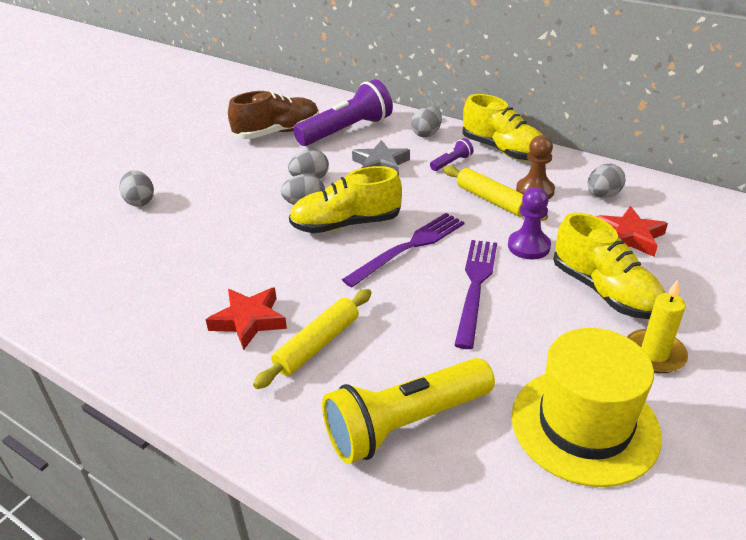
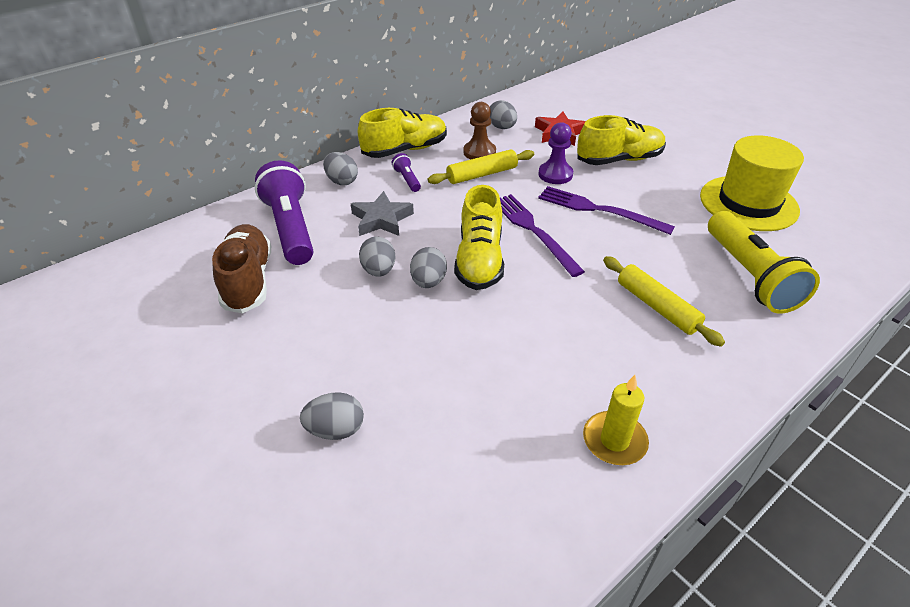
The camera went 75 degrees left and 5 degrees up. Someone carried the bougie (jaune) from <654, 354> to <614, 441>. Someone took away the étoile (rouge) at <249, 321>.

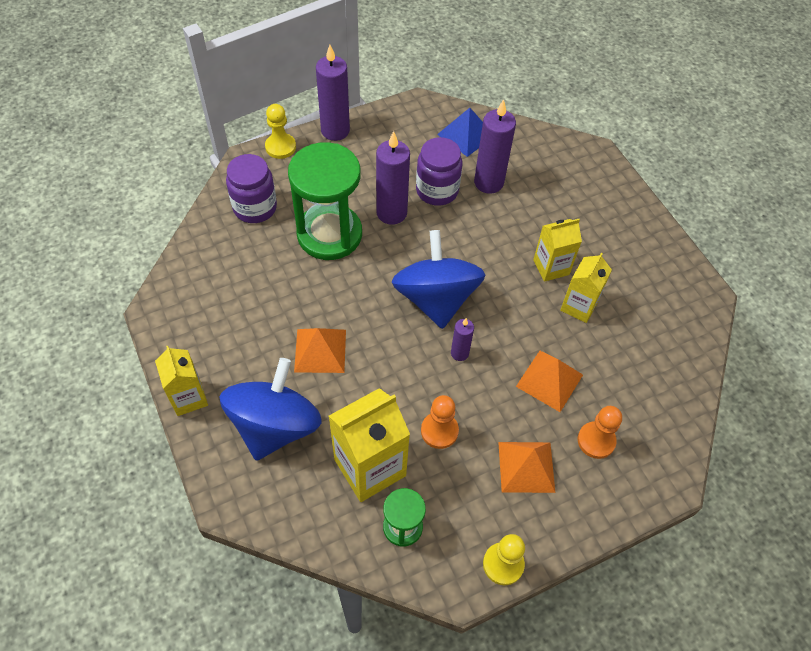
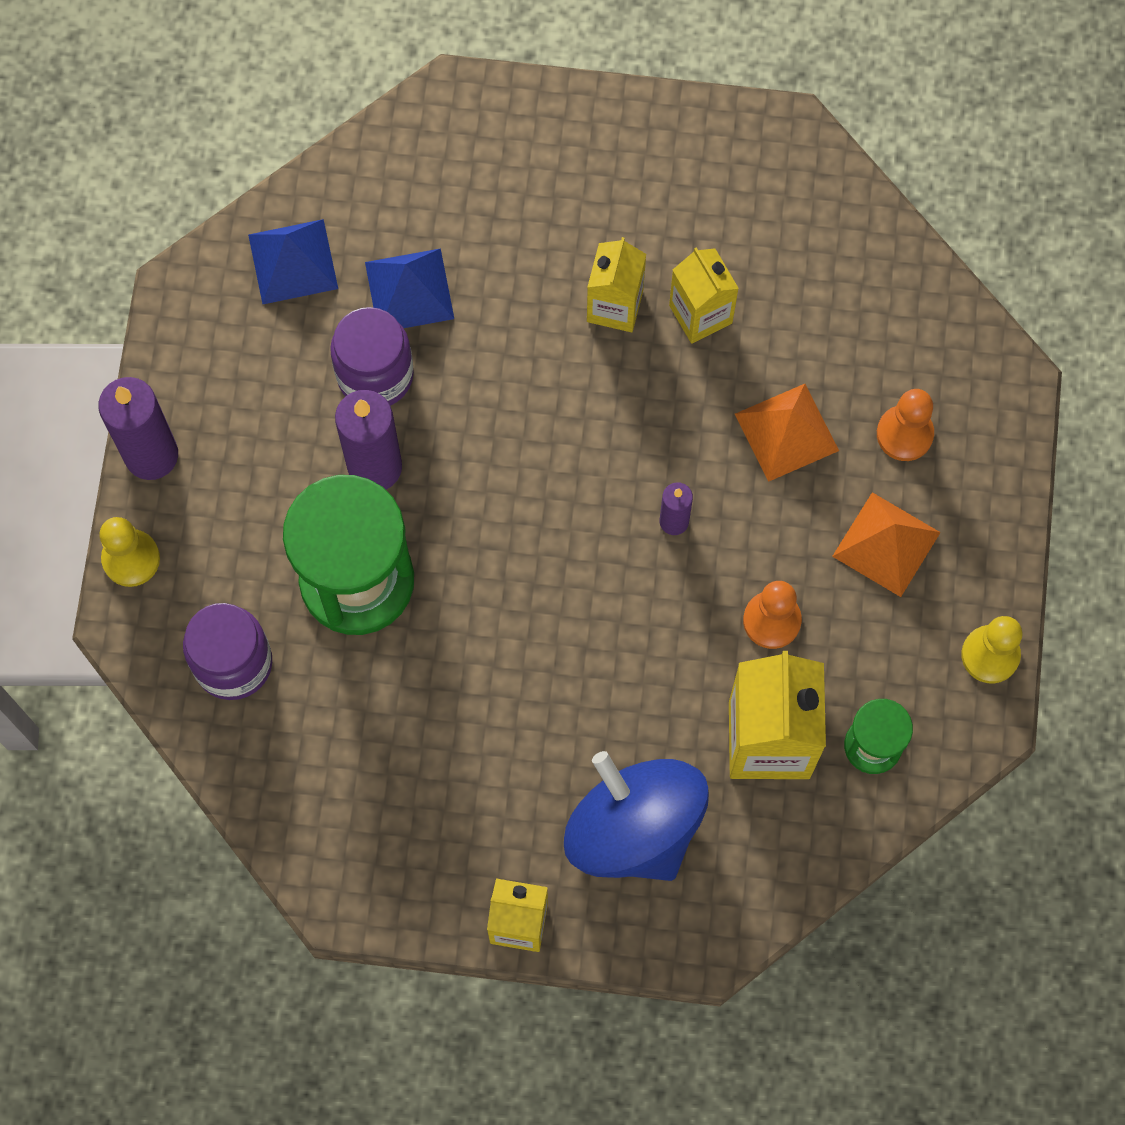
The camera went 55 degrees left and 15 degrees up. Someone swapped the bougie (violet) at <488, 182> for the pyramide (bleu) at <409, 290>. Someone took away the toupie (bleu) at <436, 298>. Someone took away the pyramide (orange) at <320, 350>.

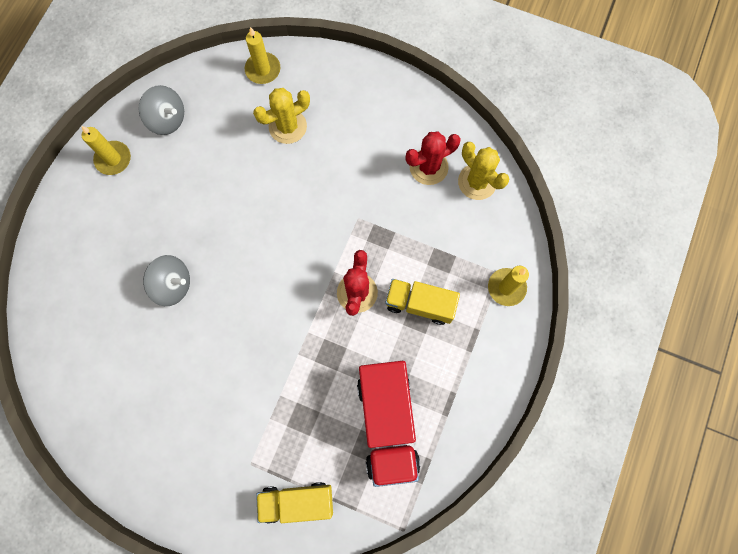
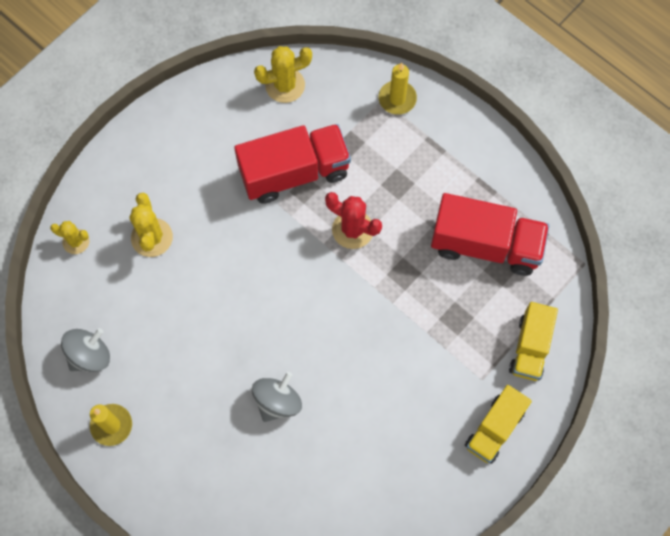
The camera went 70 degrees left and 5 degrees down. Someone swapped the bougie (jaune) at <263, 70> for the cactus (jaune) at <76, 241>. Someone took away the cactus (rouge) at <428, 167>. Someone carried the camion (jaune) from <420, 304> to <494, 429>. Someone put down the camion (rouge) at <294, 172>.

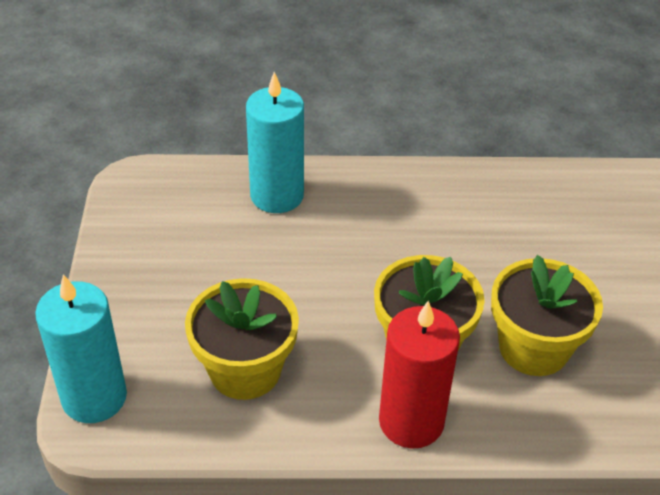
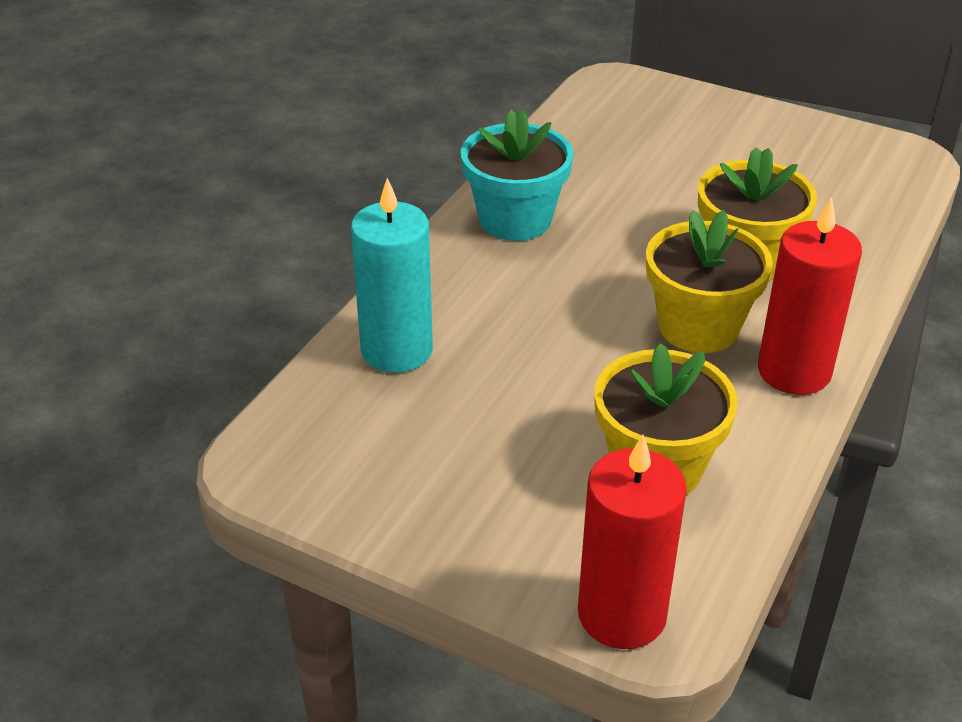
The camera went 60 degrees left and 5 degrees down. Someone repainted the bougie (turquoise) at <94, 397>, which became the bougie (rouge) at <622, 614>. Someone put down the pot de fleurs (turquoise) at <515, 219>.

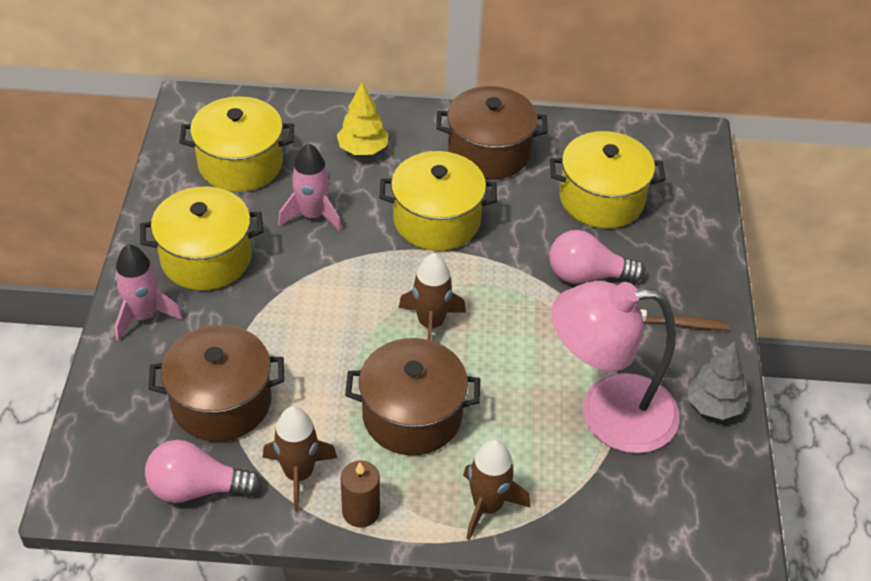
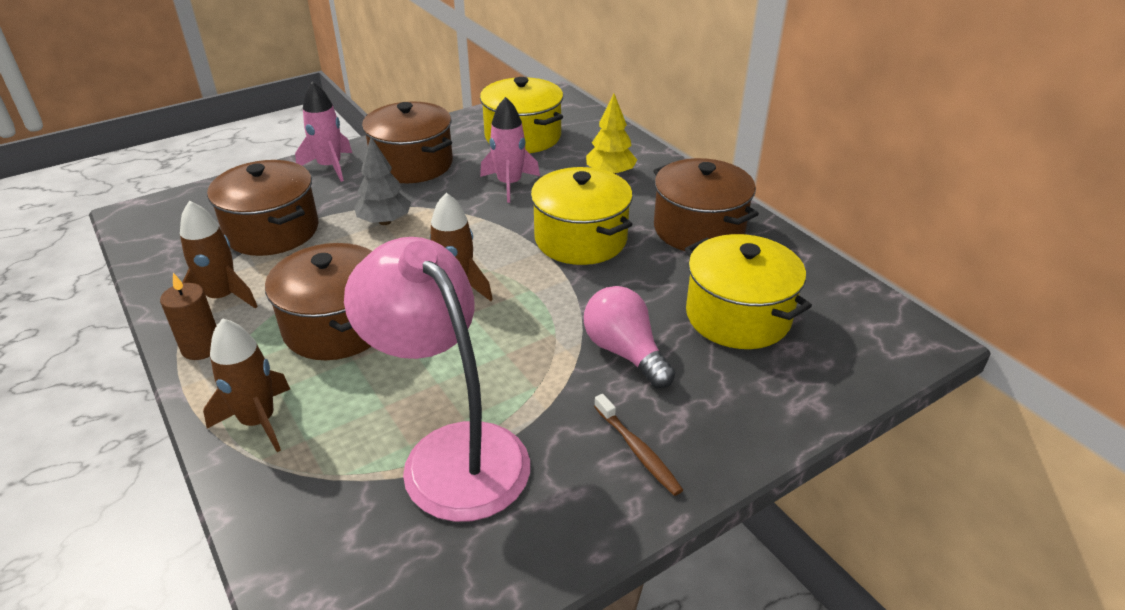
The camera went 55 degrees right and 10 degrees down. Someone repainted the marmite (jaune) at <206, 258>, which became the marmite (marron) at <412, 164>. Someone carried the arbre (gris) from <713, 405> to <385, 221>. Someone took away the ampoule (rose) at <197, 488>.

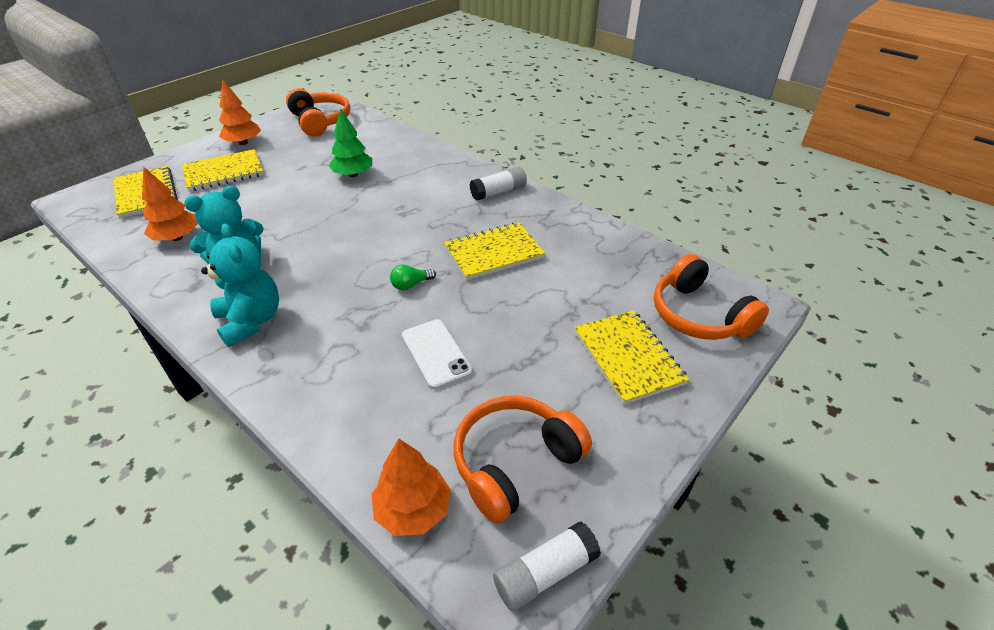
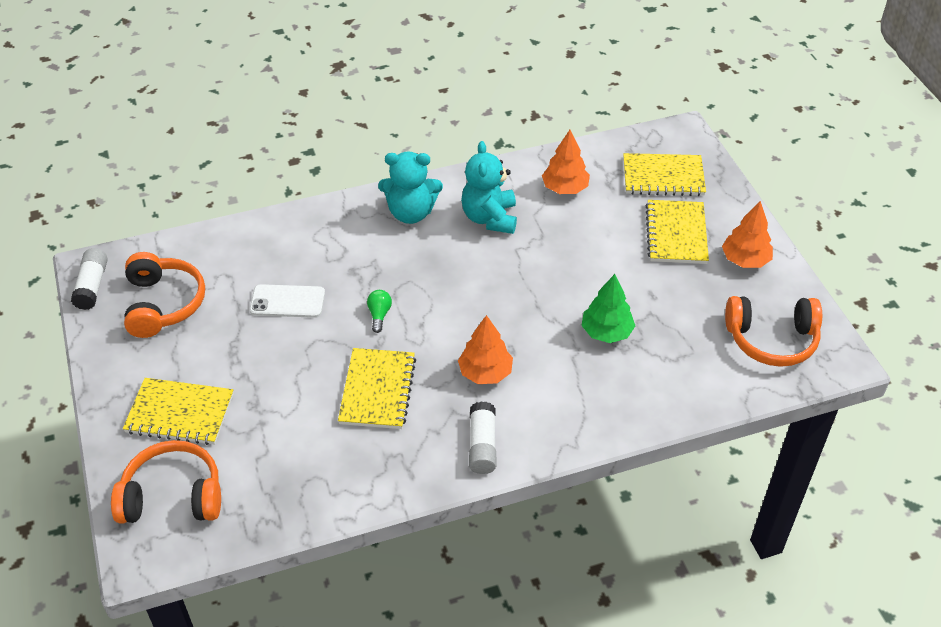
The camera went 120 degrees right and 5 degrees up. Someone carried the arbre (orange) from <413, 509> to <485, 372>.

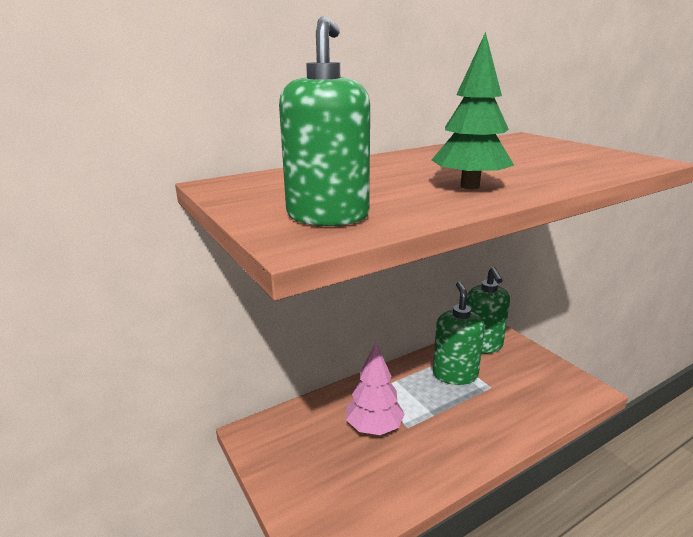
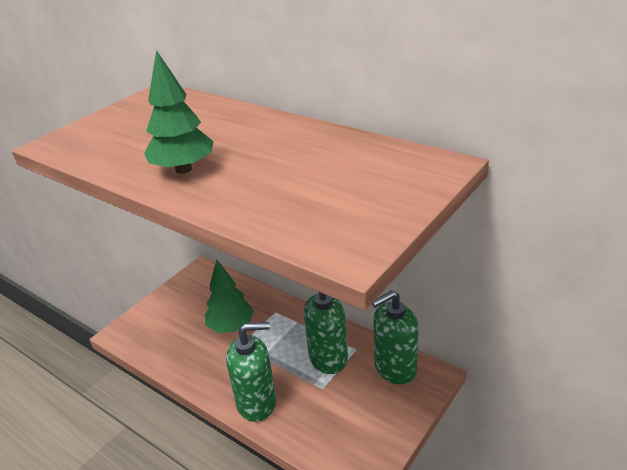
The camera went 70 degrees right and 10 degrees up. Someone carried the distributeur de savon (vert) from <328, 216> to <257, 402>. Someone repainted the arbre (rose) at <374, 427>, which became the arbre (vert) at <231, 327>.

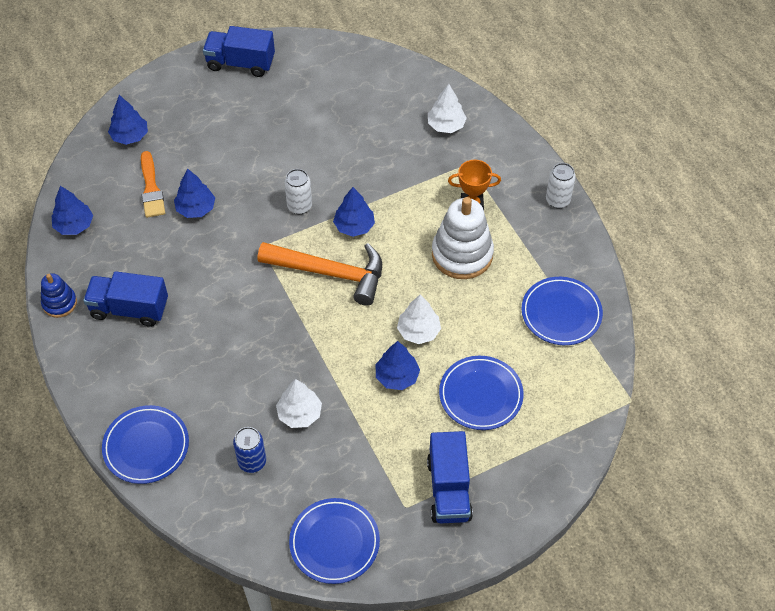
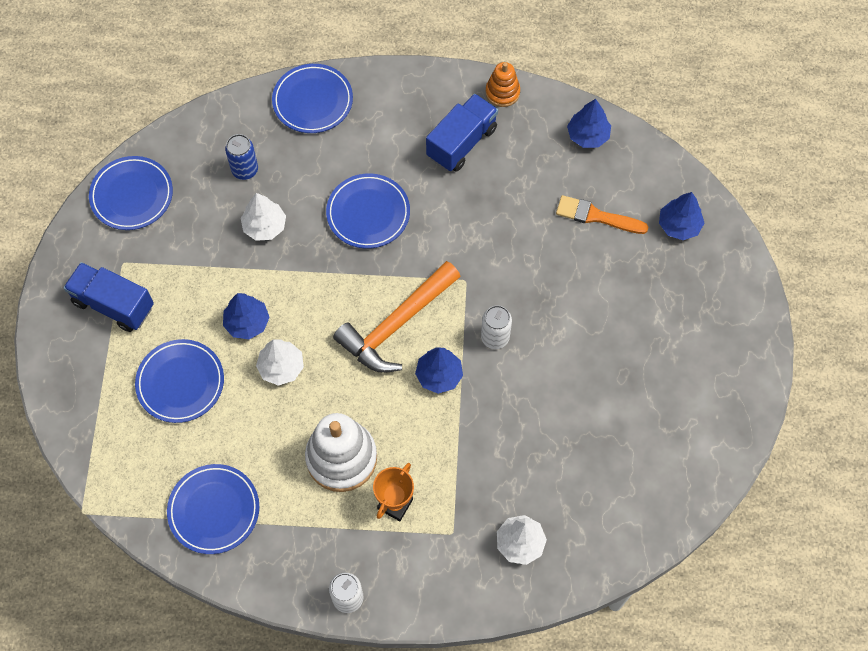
The camera went 120 degrees right and 10 degrees up. Someone took away the camion (bleu) at <240, 63>. Someone took away the arbre (bleu) at <196, 208>. Someone repainted the jouet à empiler (bleu) at <59, 303>, which became the jouet à empiler (orange) at <502, 92>. Someone put down the assiette (bleu) at <368, 213>.

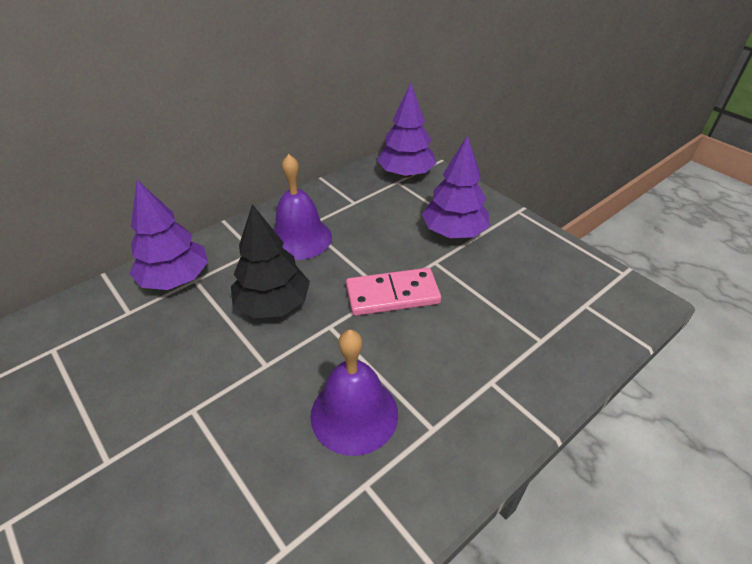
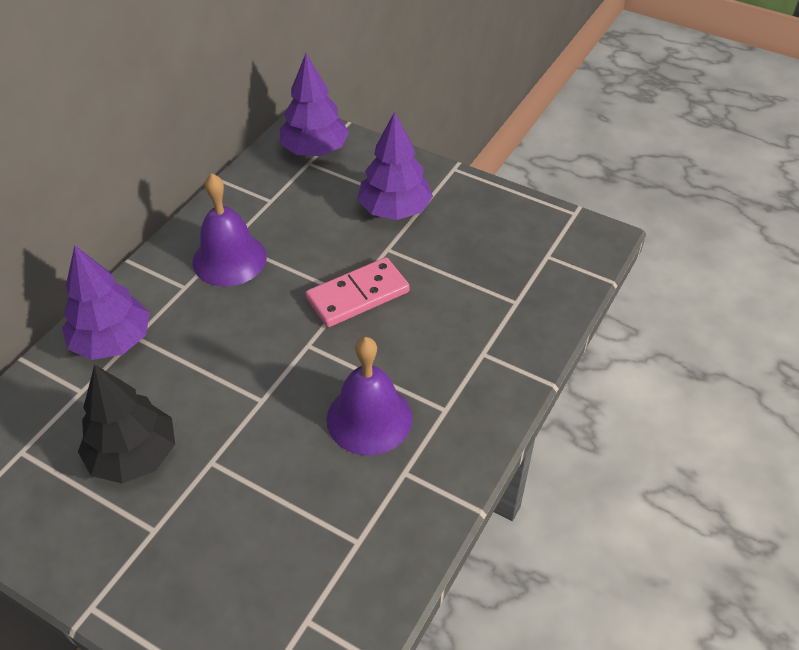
The camera went 20 degrees left and 5 degrees up. Someone carried the arbre (noir) from <273, 304> to <133, 455>.

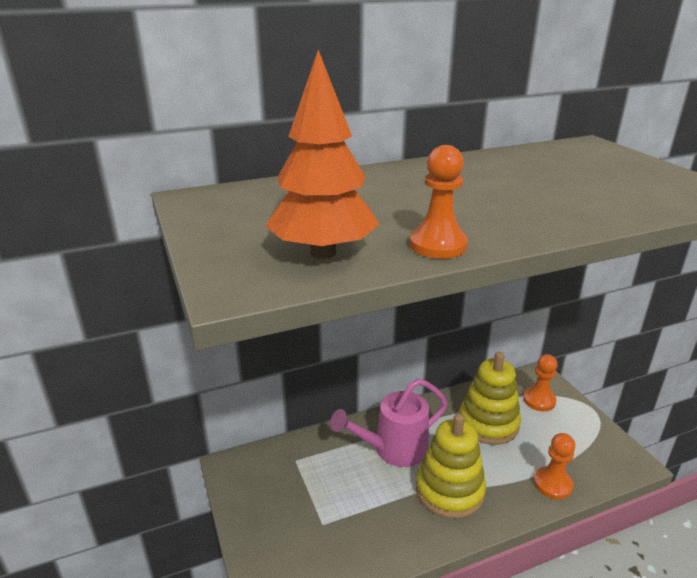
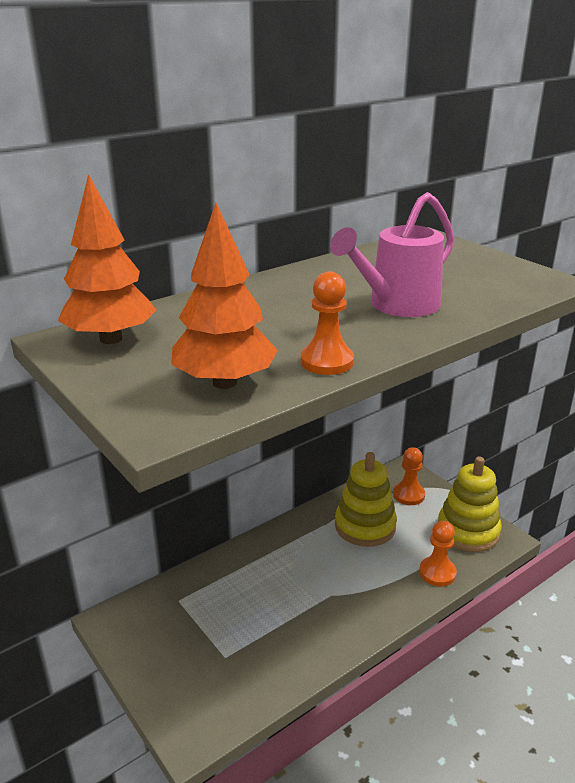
The camera went 15 degrees left and 0 degrees up. Someone carried the arrosoir (rose) from <393, 450> to <396, 306>. Someone carried the jouet à empiler (jaune) from <449, 490> to <468, 531>. Someone put down the arbre (orange) at <111, 339>.

